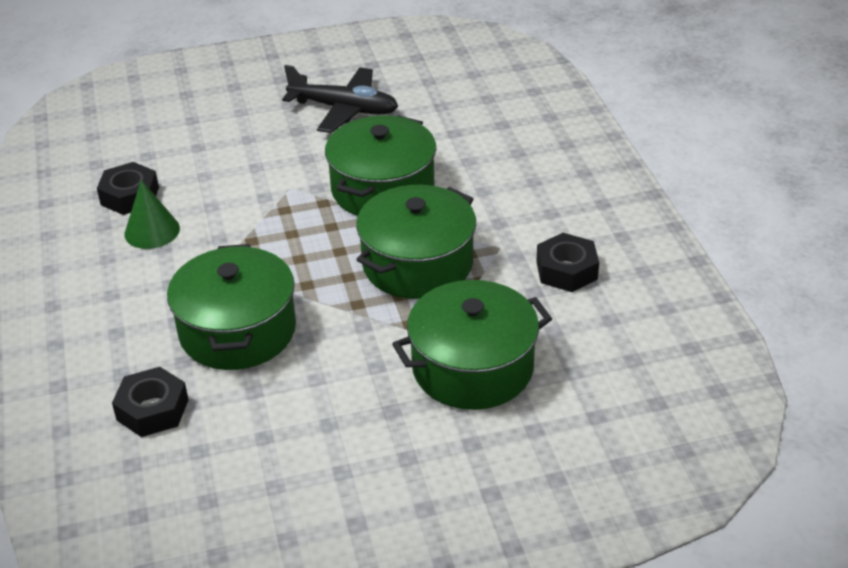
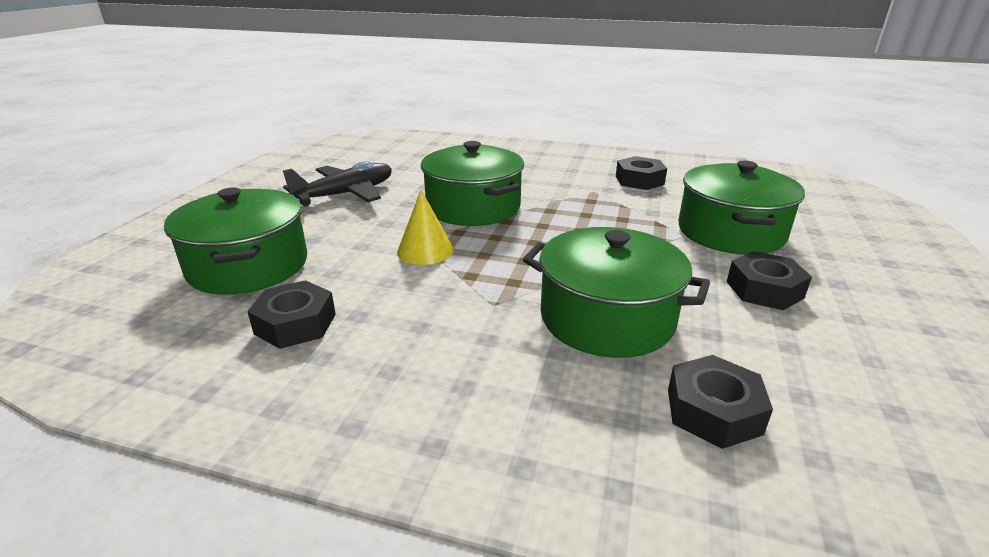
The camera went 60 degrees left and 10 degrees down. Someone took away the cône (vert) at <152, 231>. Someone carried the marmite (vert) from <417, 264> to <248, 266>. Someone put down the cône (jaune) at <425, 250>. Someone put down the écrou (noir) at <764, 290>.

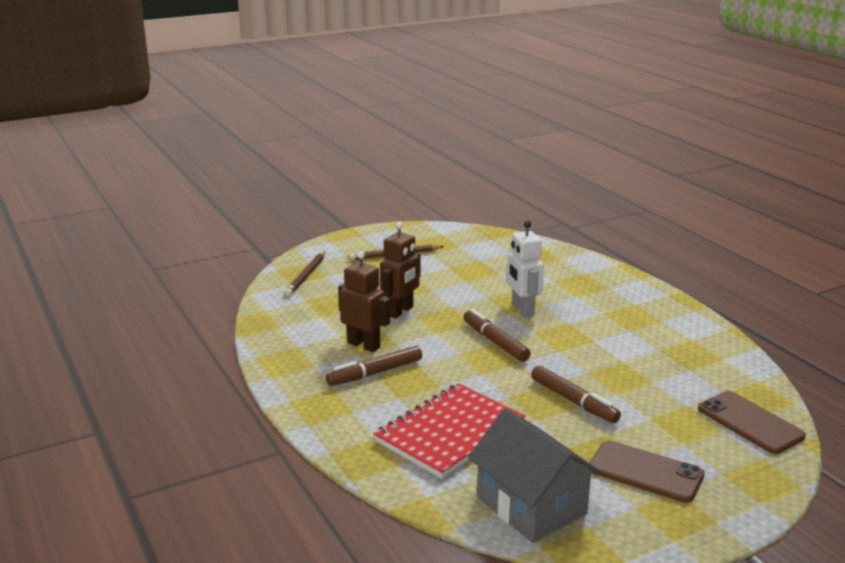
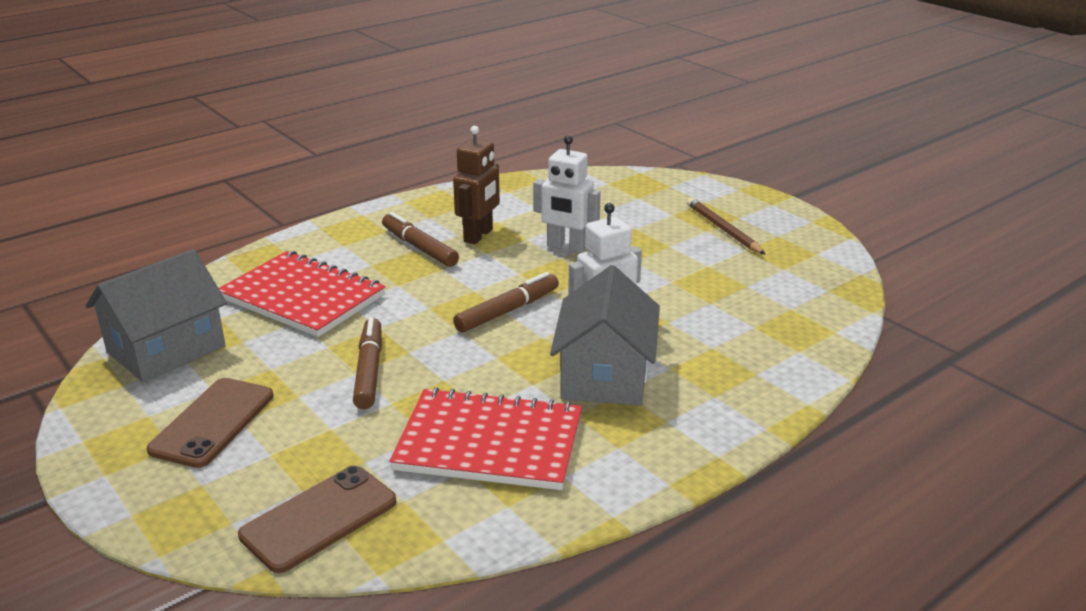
The camera went 80 degrees right and 5 degrees up. Someone repainted the robot (marron) at <400, 311>, which became the robot (blanc) at <566, 247>. Someone took away the crayon (marron) at <306, 276>. Someone rotated the feutre (marron) at <574, 401> by 135 degrees clockwise. Someone put down the maison (gris) at <604, 375>. Someone put down the carnet (rouge) at <489, 443>.

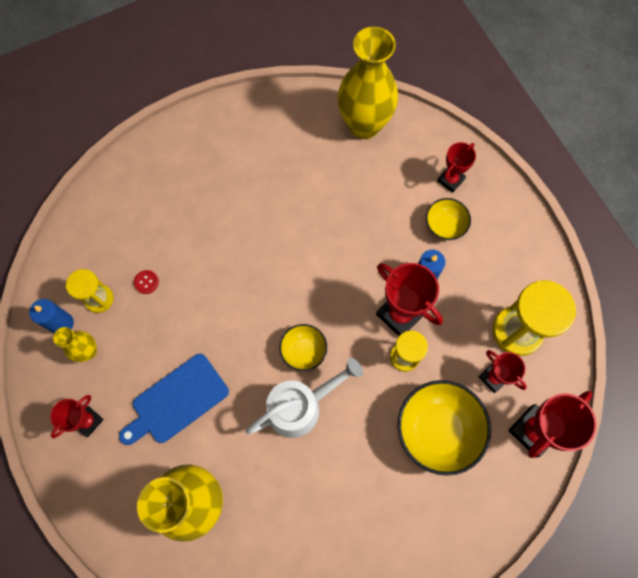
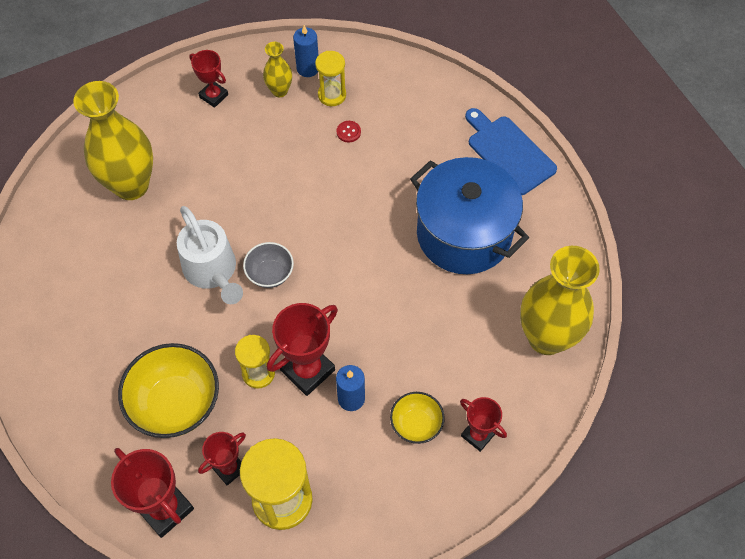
The camera went 90 degrees right and 10 degrees down. Someone repainted the bol (jaune) at <303, 351>, which became the bol (gris) at <270, 273>. Someone carried the planche à découper (bleu) from <177, 401> to <508, 152>. Someone put down the marmite (bleu) at <464, 234>.

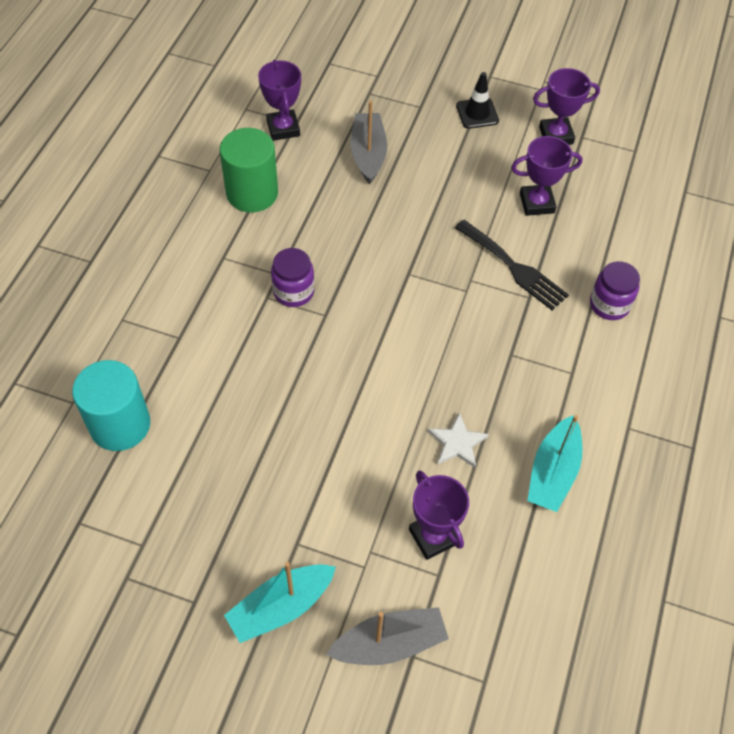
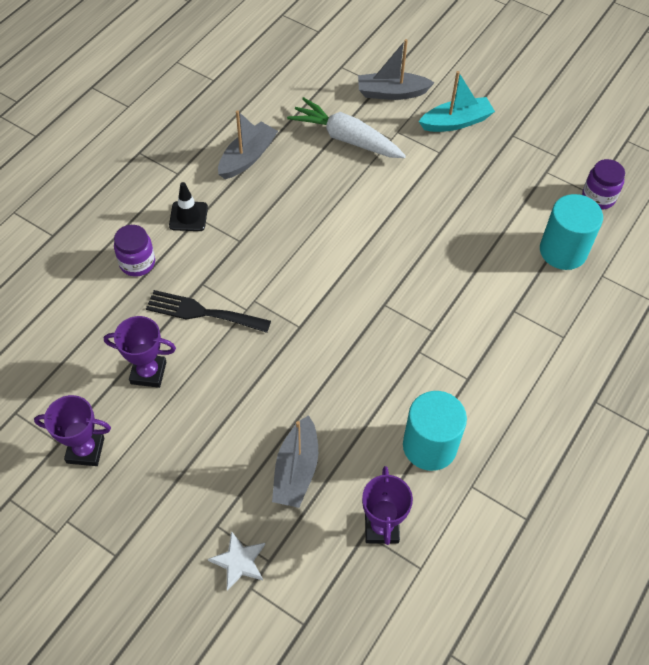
The camera went 165 degrees left and 0 degrees up. Someone carried the cône de chantier (noir) from <477, 113> to <188, 216>. Someone repainted the cylindre (vert) at <252, 193>, which became the cylindre (turquoise) at <429, 446>. Someone rotated the fourchette (noir) at <514, 268> by 45 degrees counterclockwise. Someone carried the bocal (violet) from <293, 292> to <598, 197>. Someone carried the étoile (blanc) from <457, 443> to <239, 561>. Someone repainted the bateau (turquoise) at <553, 472>, which became the bateau (gris) at <247, 157>. Someone swapped the trophée (violet) at <433, 536> for the carotte (blanc) at <346, 138>.

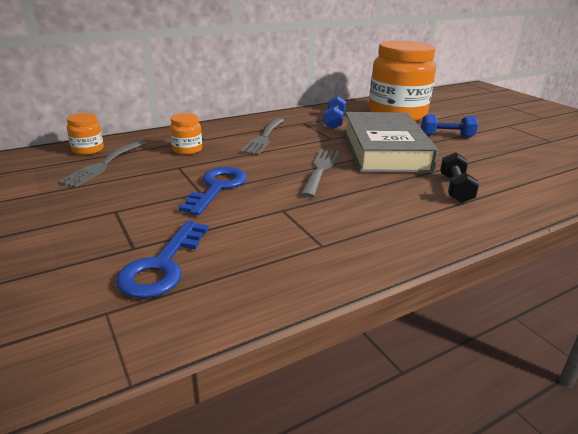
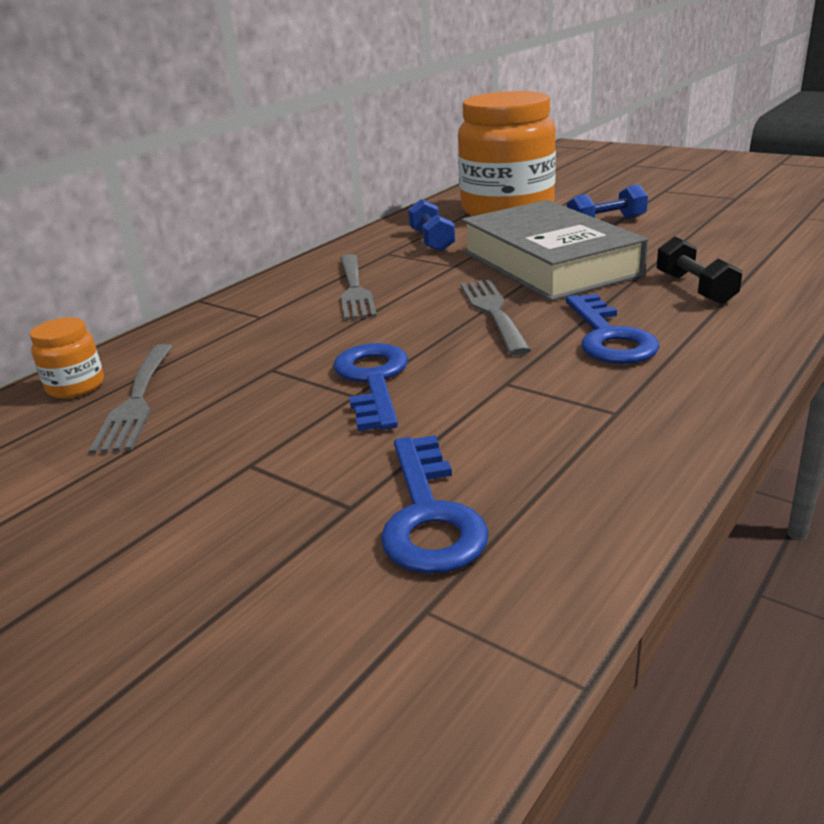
The camera went 20 degrees left and 0 degrees up. Someone took away the bocal (orange) at <187, 150>. Someone put down the clé (bleu) at <609, 337>.

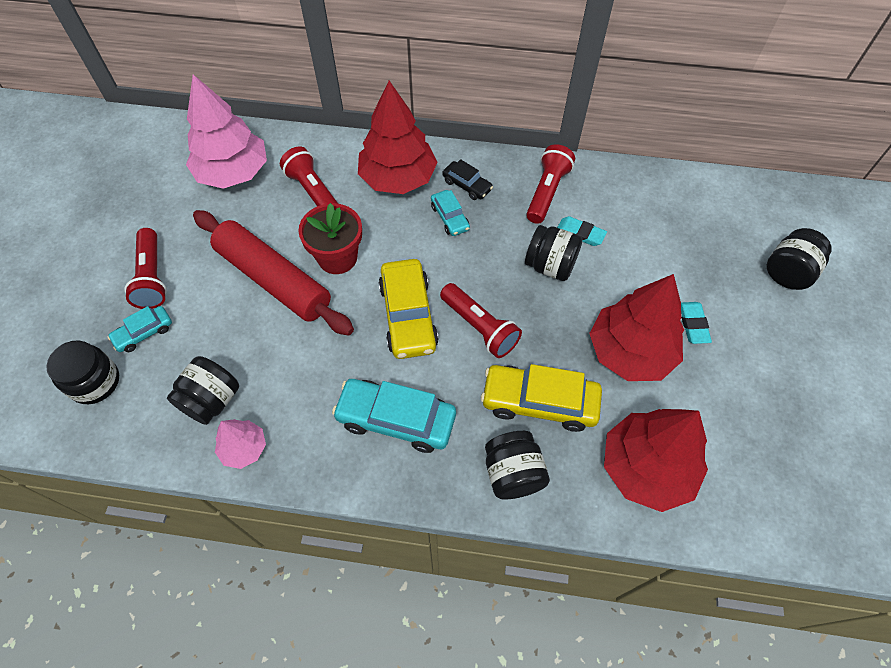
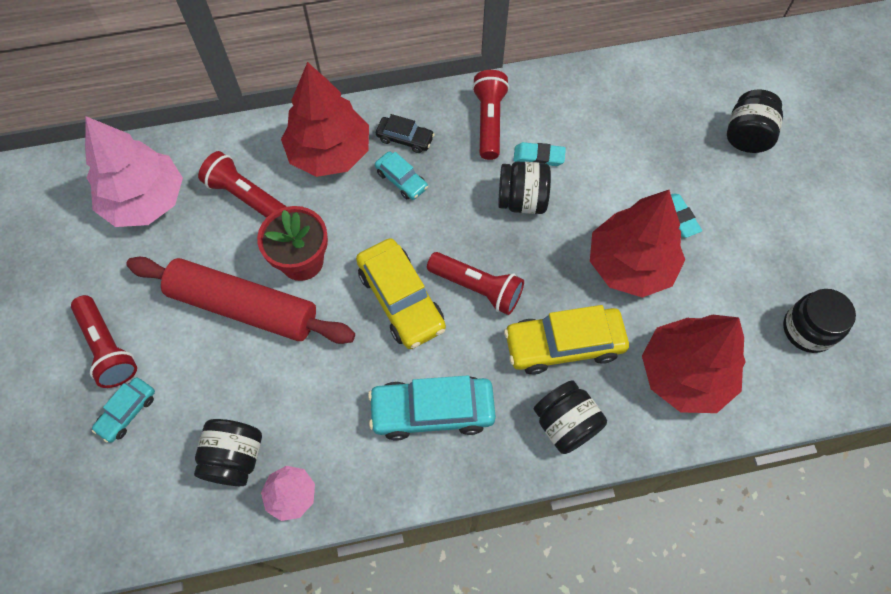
The camera went 20 degrees left and 5 degrees up. Someone carried the bocal (noir) from <95, 382> to <808, 329>.

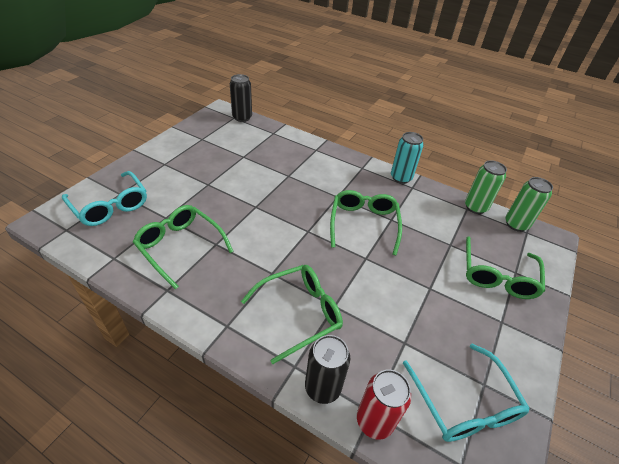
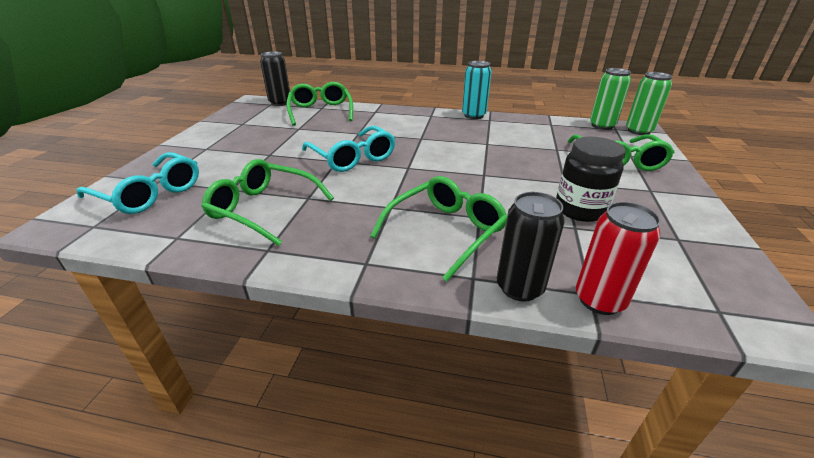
The camera went 15 degrees left and 10 degrees down. Someone carried the canette (vert) from <475, 207> to <638, 131>. Someone carried the lunettes (vert) from <363, 224> to <321, 111>. Someone carried the lunettes (turquoise) from <464, 404> to <353, 158>. Someone put down the bocal (noir) at <580, 210>.

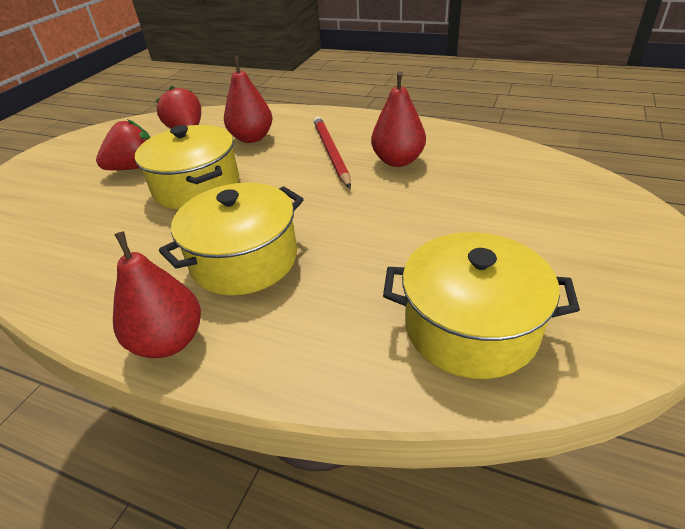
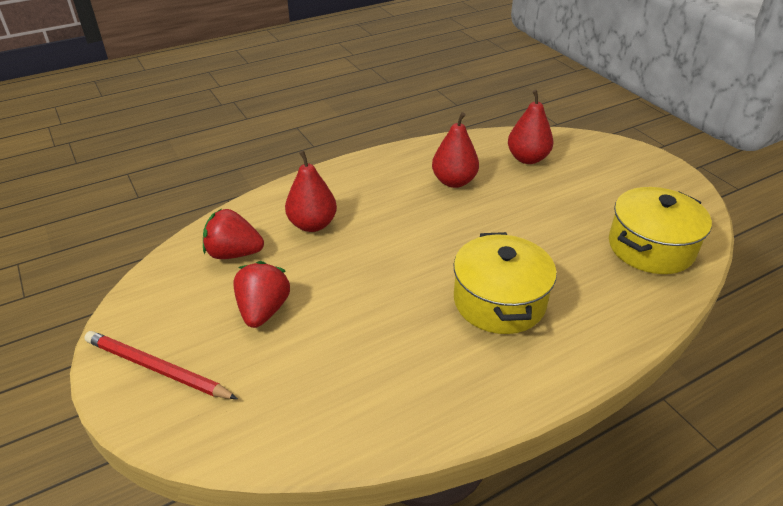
The camera went 55 degrees left and 0 degrees up. Someone carried the crayon (rouge) from <331, 153> to <156, 368>. Someone took away the marmite (jaune) at <197, 186>. Someone carried the poire (rouge) from <169, 341> to <527, 158>.

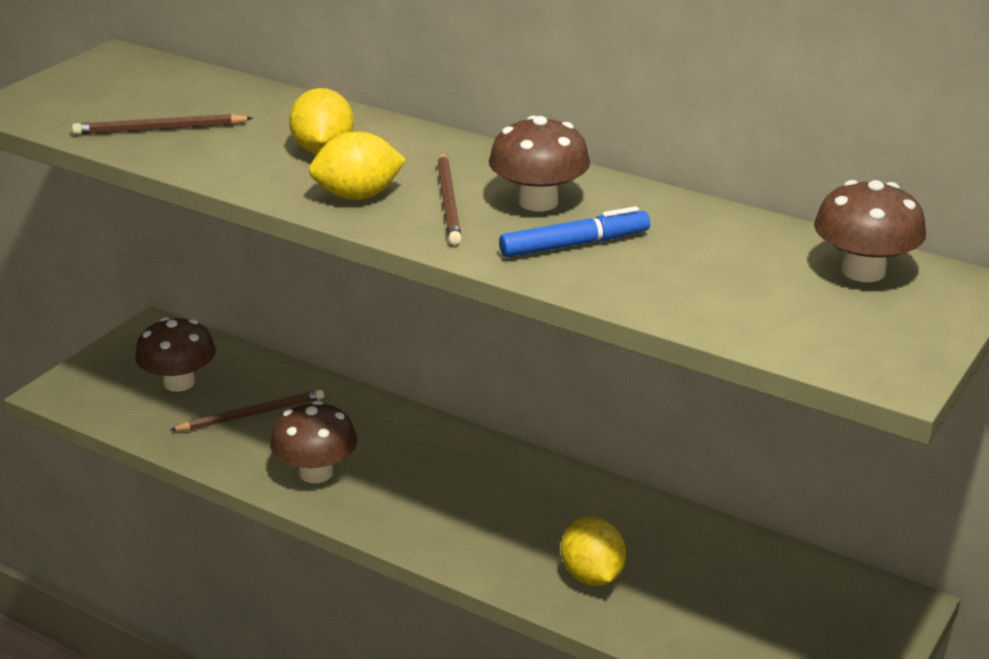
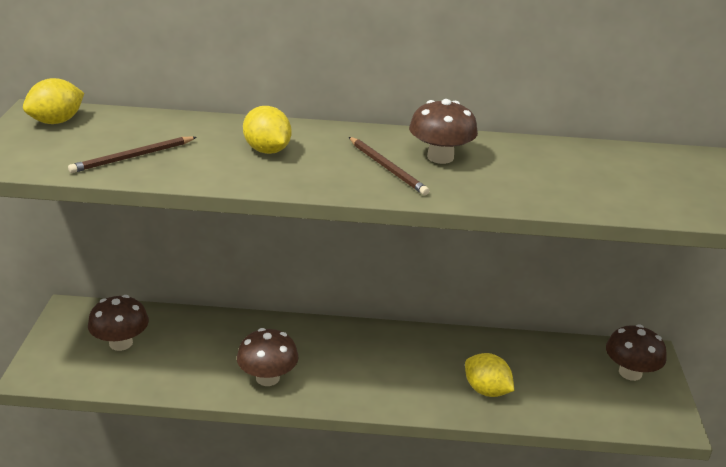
The camera went 30 degrees left and 0 degrees up. Someone carried the citron (jaune) from <358, 196> to <56, 121>. Someone carried the champignon (marron) from <863, 271> to <630, 373>. Someone took away the feutre (bleu) at <574, 245>. Someone took away the crayon (marron) at <252, 414>.

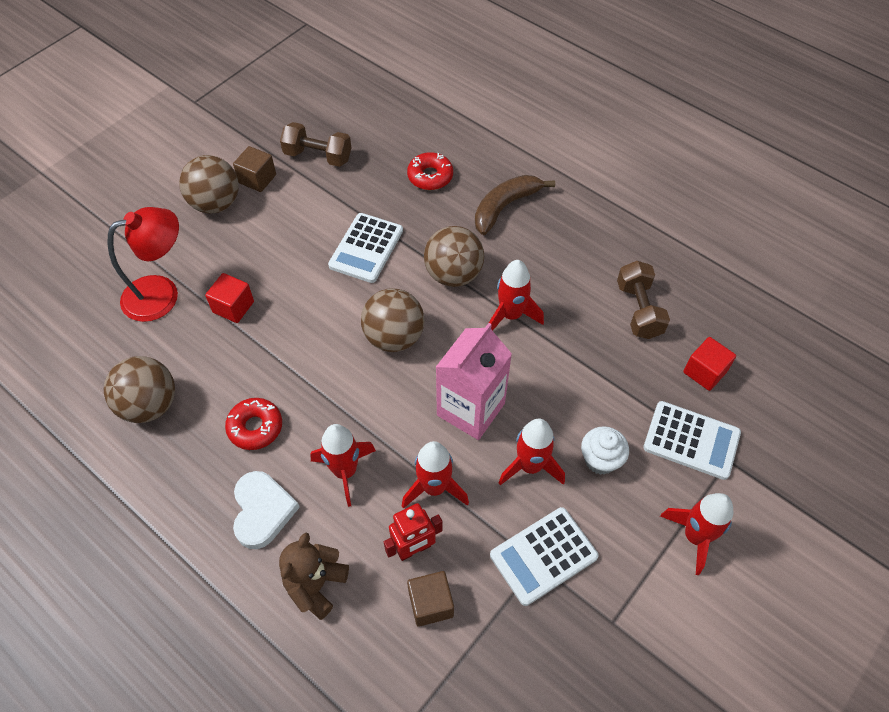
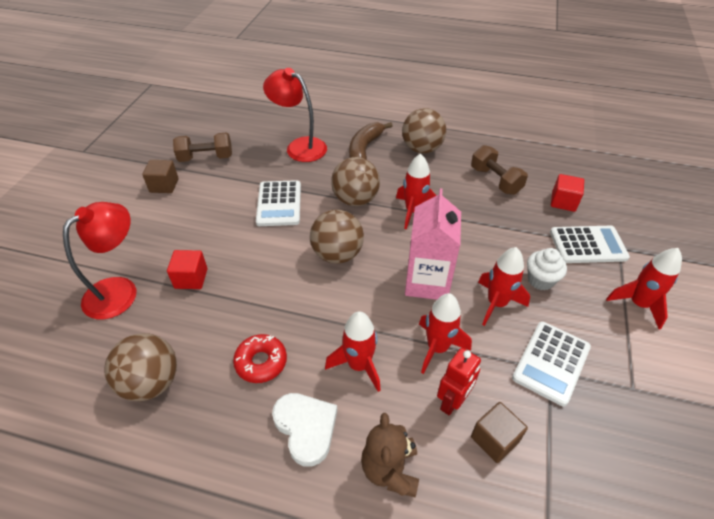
The camera went 25 degrees left and 10 degrees down. Someone swapped the beignet (rouge) at <430, 176> for the lampe (rouge) at <299, 146>. Someone carried the balle (marron) from <216, 203> to <422, 149>.

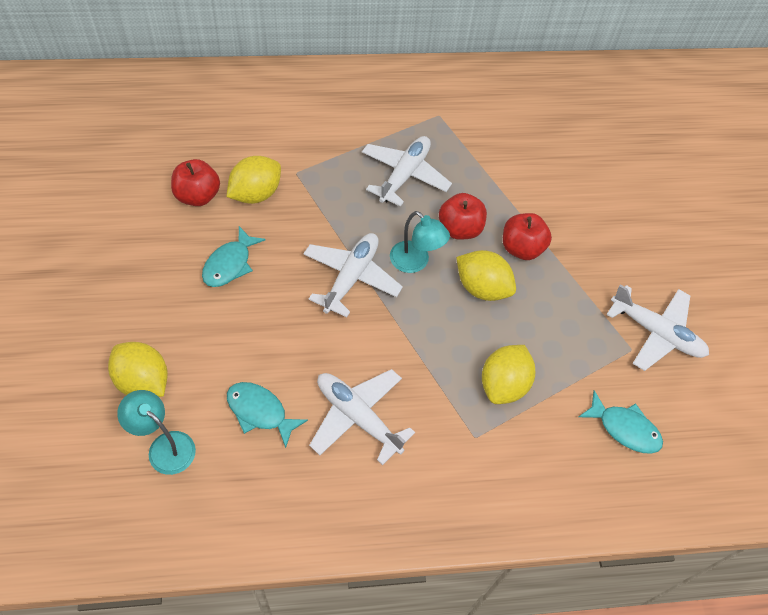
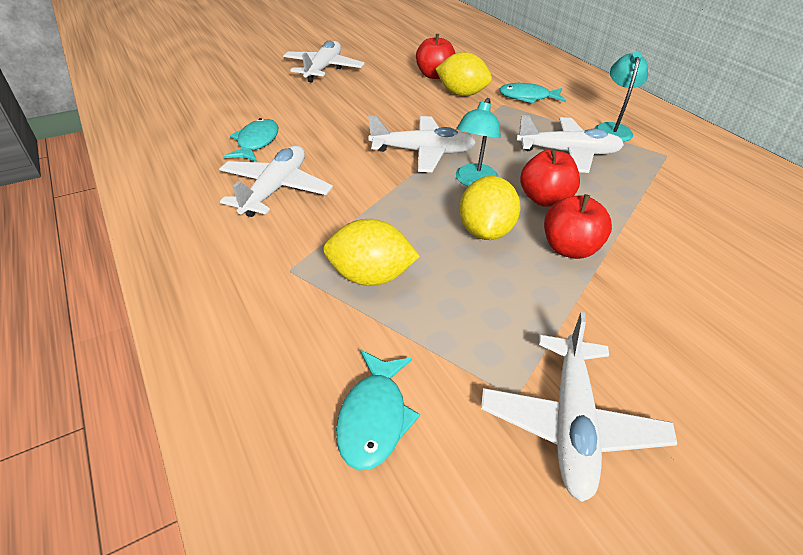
The camera went 70 degrees right and 15 degrees down. Someone carried the poisson (turquoise) from <230, 264> to <527, 97>. Someone took away the citron (jaune) at <143, 382>. Someone carried the lampe (turquoise) from <164, 446> to <612, 129>. Someone put down the avion (blanc) at <323, 69>.

